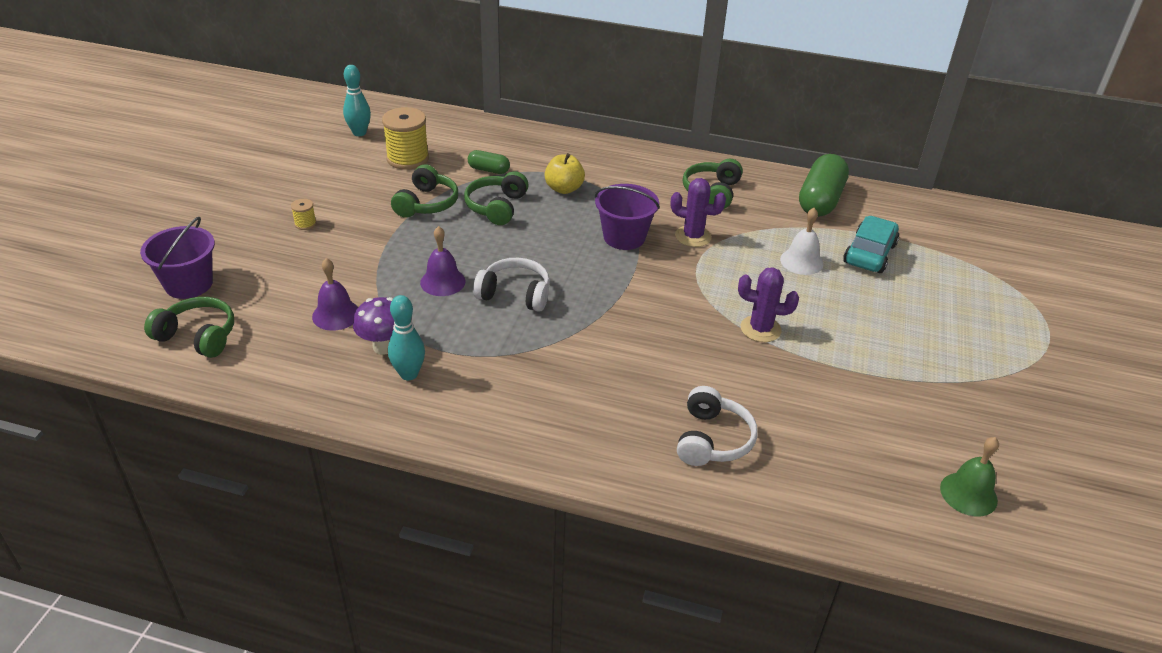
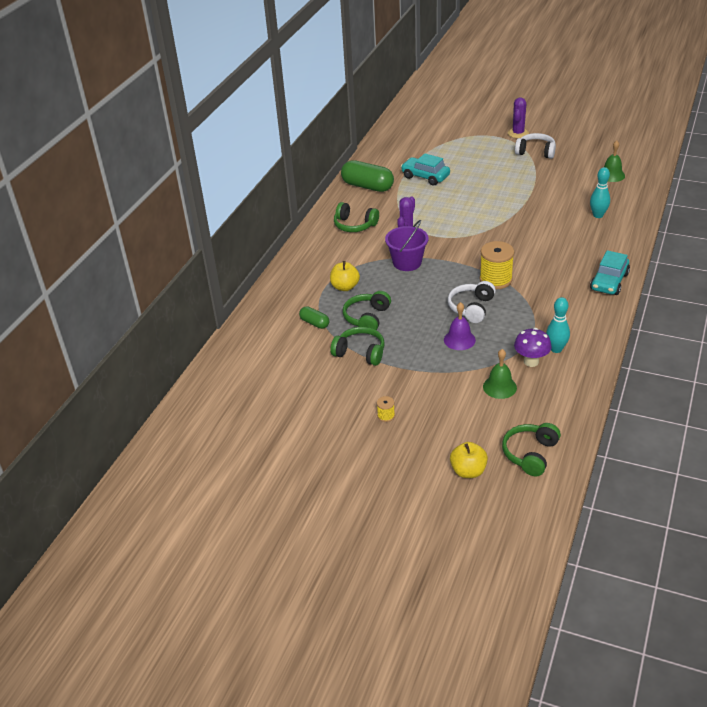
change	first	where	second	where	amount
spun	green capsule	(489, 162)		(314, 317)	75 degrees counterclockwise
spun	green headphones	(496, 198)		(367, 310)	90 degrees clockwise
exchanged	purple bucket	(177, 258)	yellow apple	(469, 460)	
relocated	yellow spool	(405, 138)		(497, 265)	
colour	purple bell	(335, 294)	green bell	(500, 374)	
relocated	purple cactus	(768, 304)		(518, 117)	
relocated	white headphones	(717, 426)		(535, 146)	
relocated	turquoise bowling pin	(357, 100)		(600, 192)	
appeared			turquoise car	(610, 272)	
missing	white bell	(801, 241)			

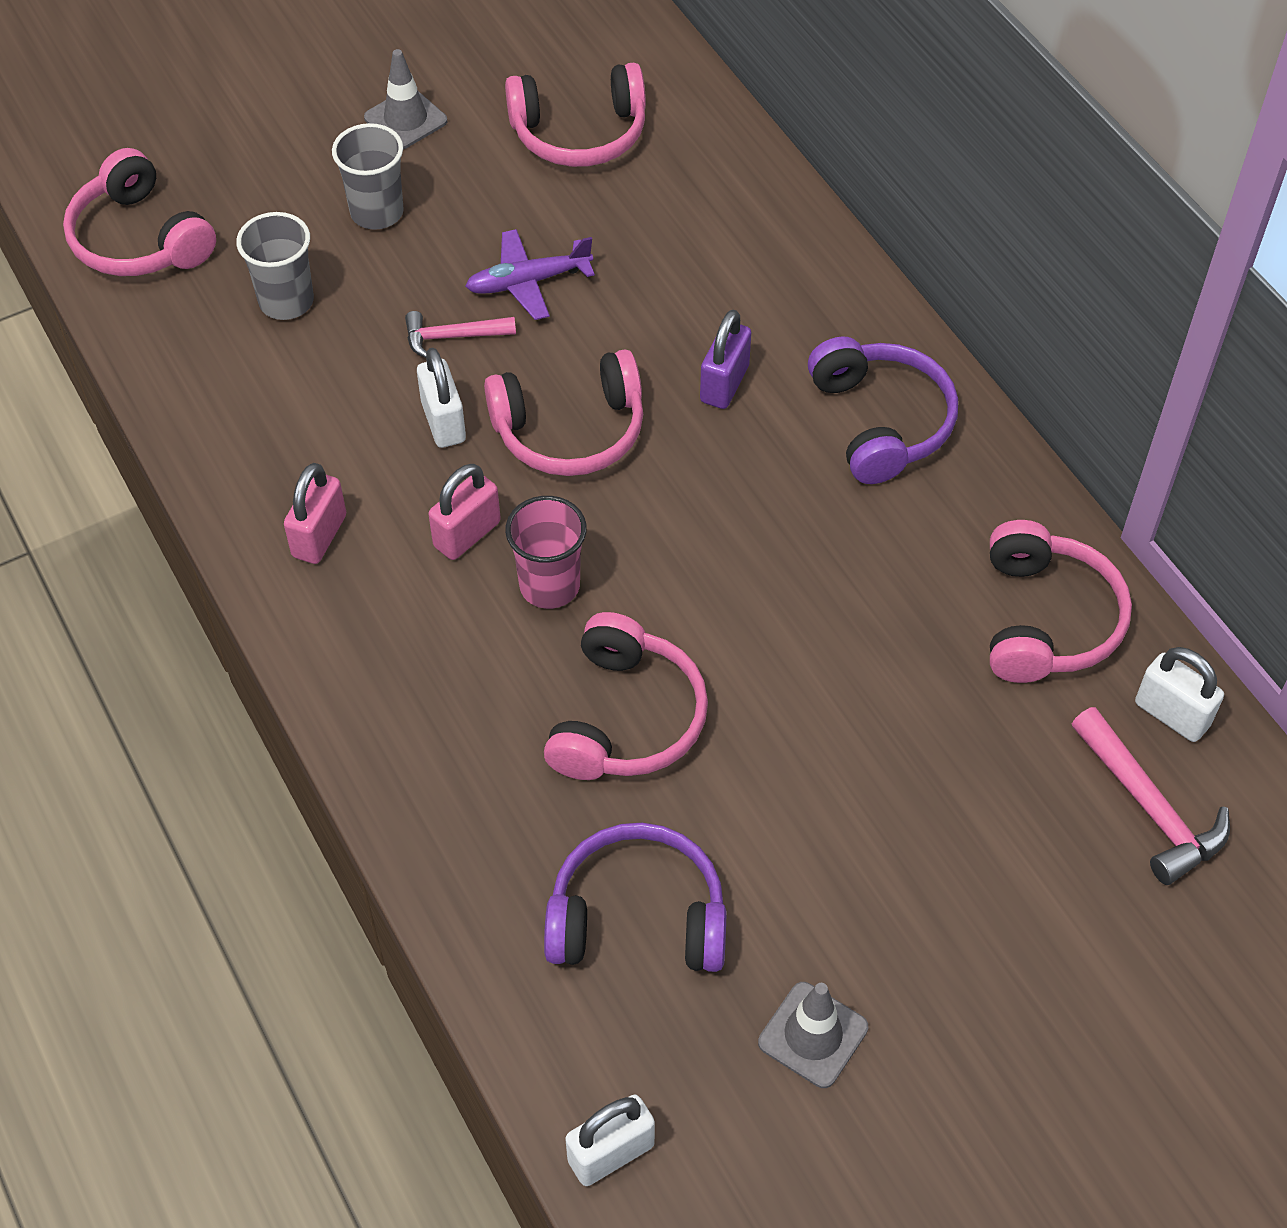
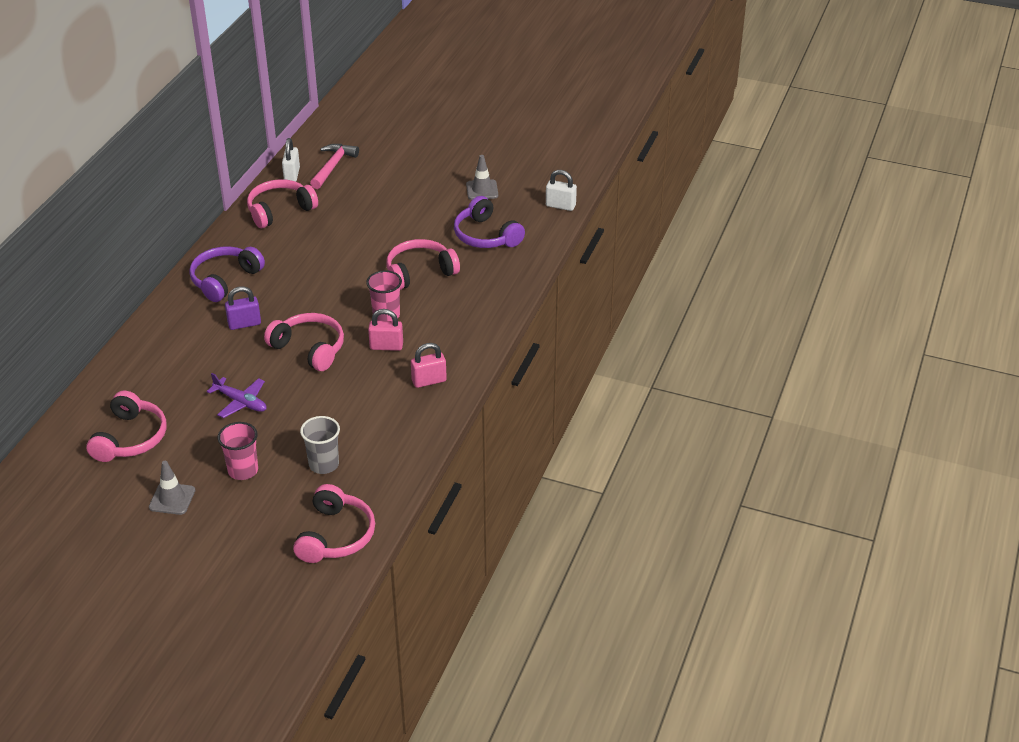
change	first	where	second	where	amount
spun	pink headphones	(575, 115)		(126, 426)	60 degrees clockwise
colour	grey cup	(368, 176)	pink cup	(238, 451)	
missing	pink hammer	(460, 334)			
missing	white padlock	(441, 398)			

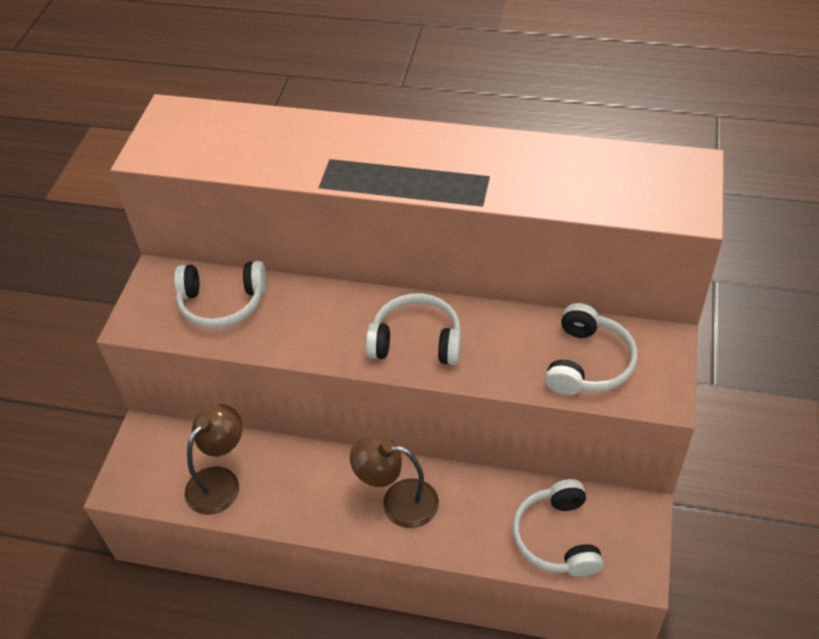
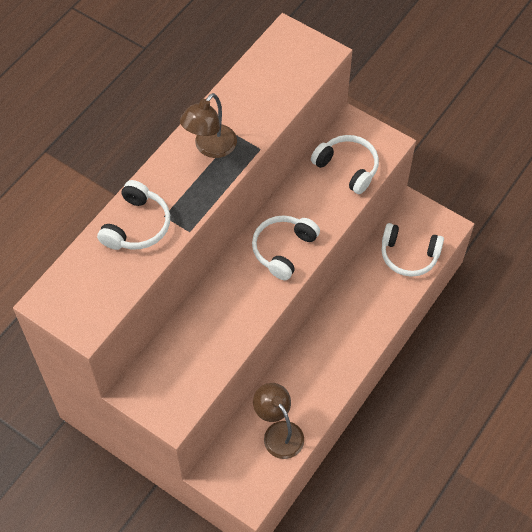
change	first	where	second	where	amount
relocated	white headphones	(220, 295)		(133, 215)	
relocated	brown lamp	(394, 481)		(208, 125)	

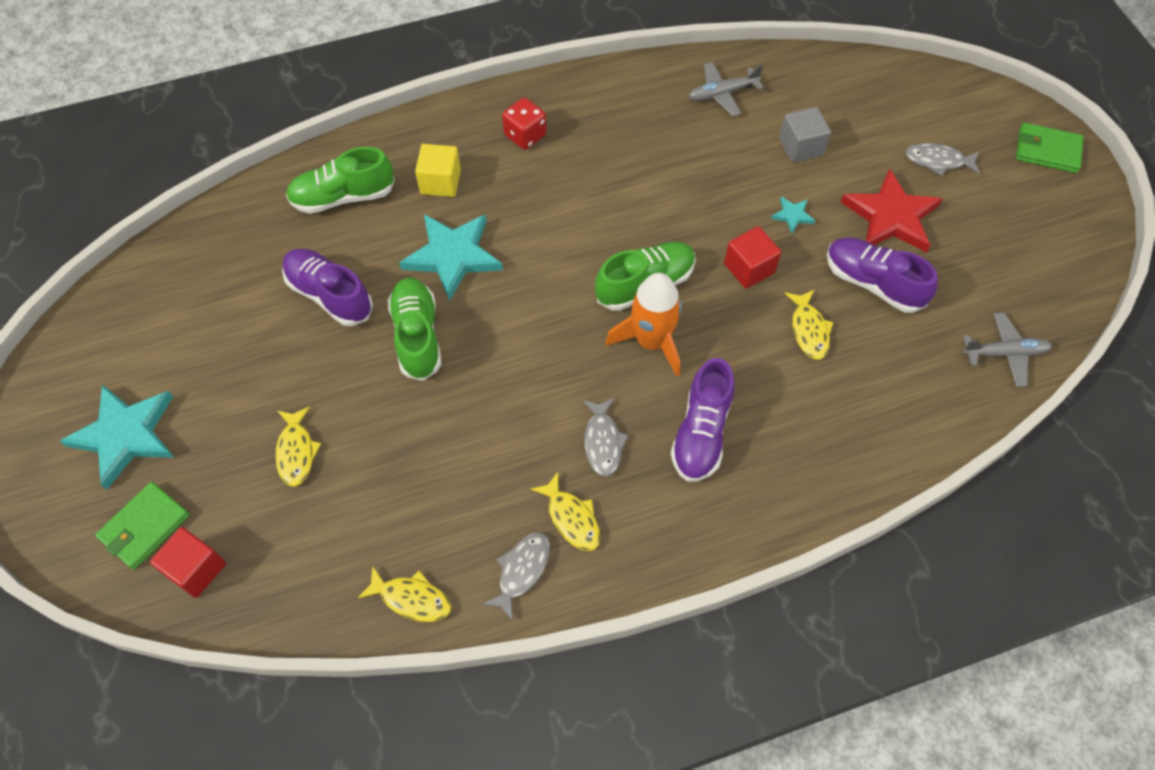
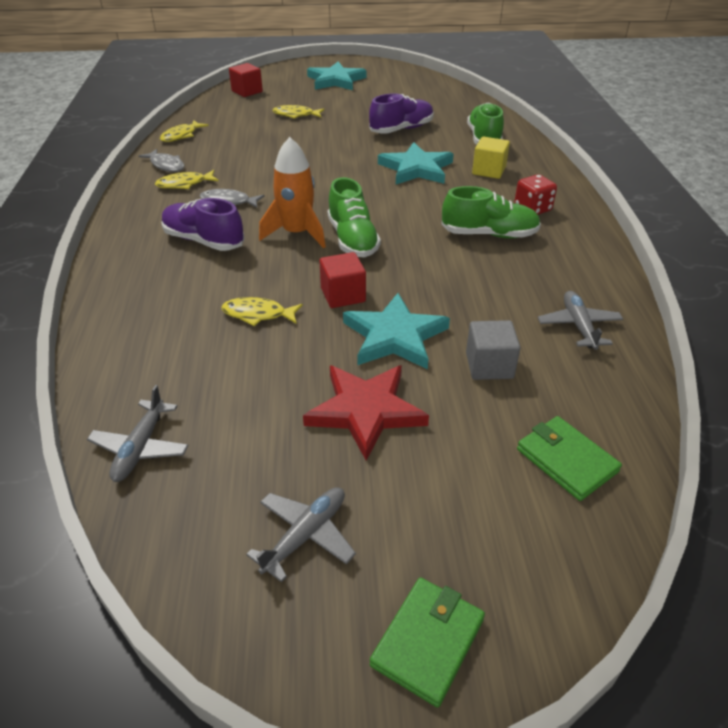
change	first	where	second	where	amount
appeared			grey plane	(301, 534)	
size	turquoise star	(793, 215)		(396, 331)	x2.28
relocated	green shoe	(415, 329)		(491, 212)	
relocated	green wallet	(142, 526)		(569, 458)	
missing	purple shoe	(882, 275)			
missing	grey fish	(942, 159)			

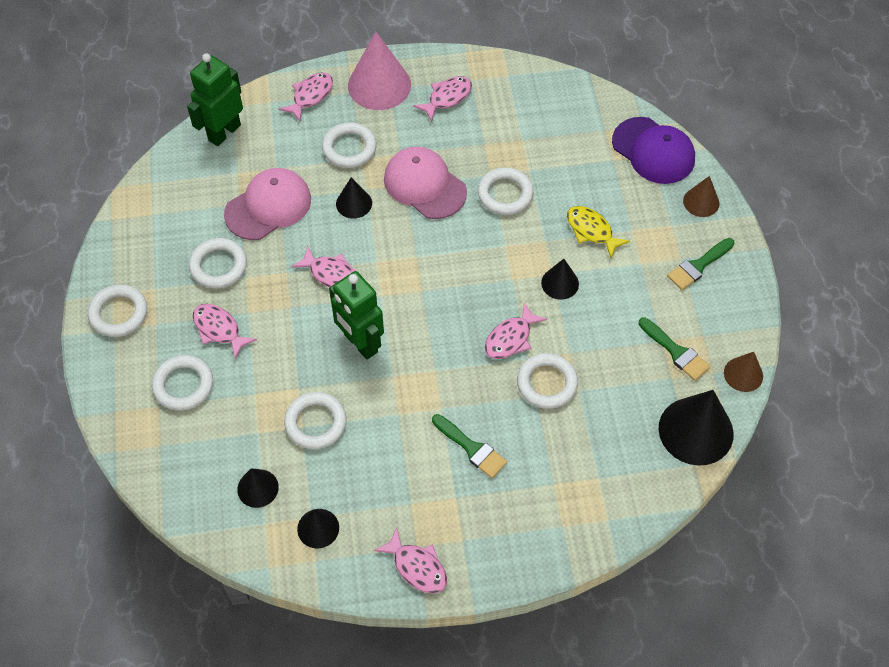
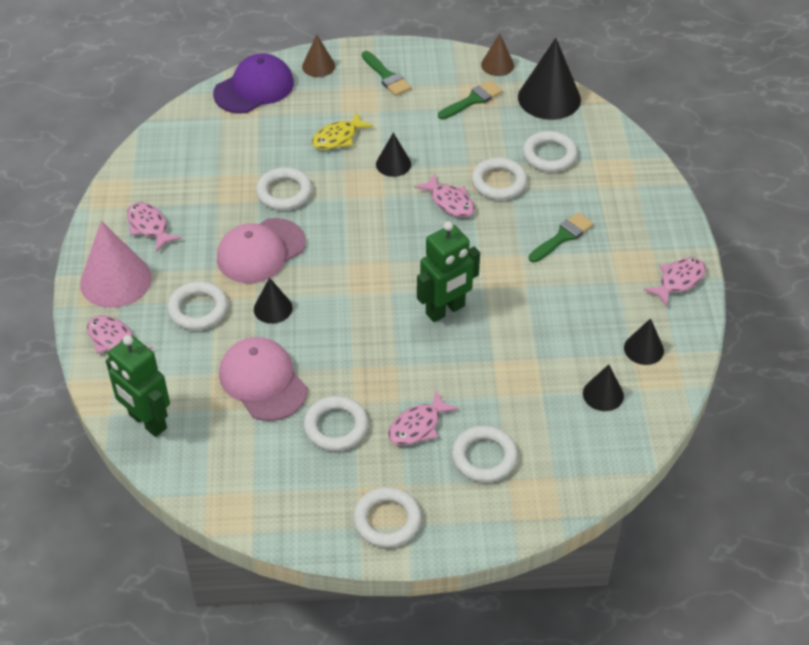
change	first	where	second	where	amount
relocated	white ring	(315, 420)		(550, 151)	
missing	pink fish	(323, 266)			

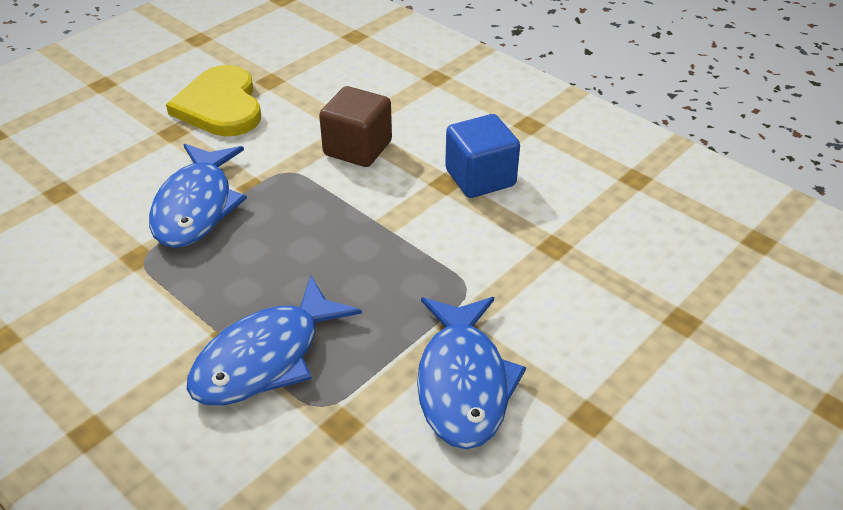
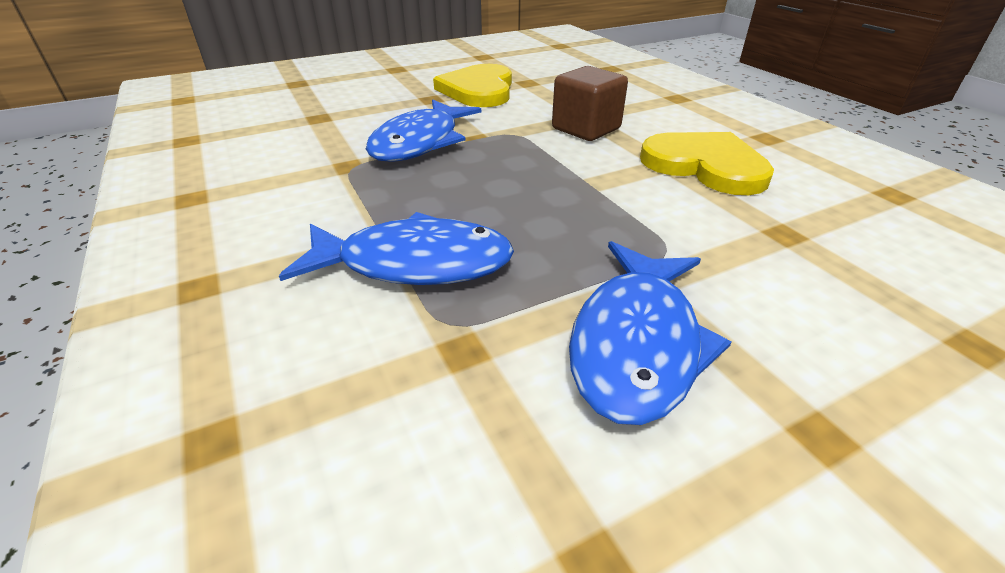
change	first	where	second	where	amount
spun	blue fish	(274, 340)		(396, 248)	150 degrees counterclockwise
exchanged	blue cube	(482, 156)	yellow heart	(707, 163)	

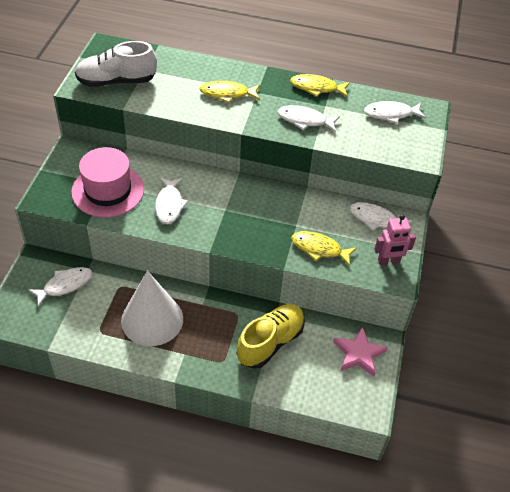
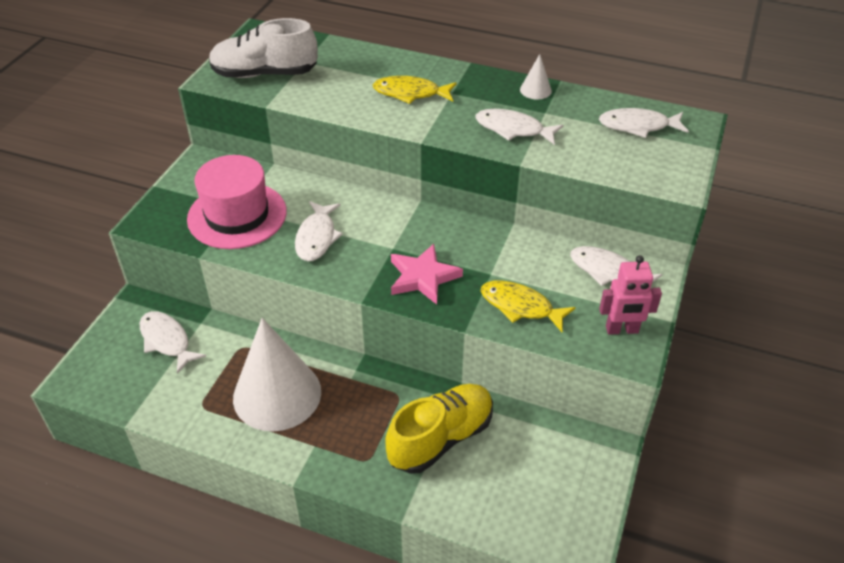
change	first	where	second	where	amount
spun	white fish	(60, 287)		(173, 342)	105 degrees counterclockwise
relocated	pink star	(360, 352)		(427, 274)	
exchanged	yellow fish	(320, 85)	white cone	(536, 76)	

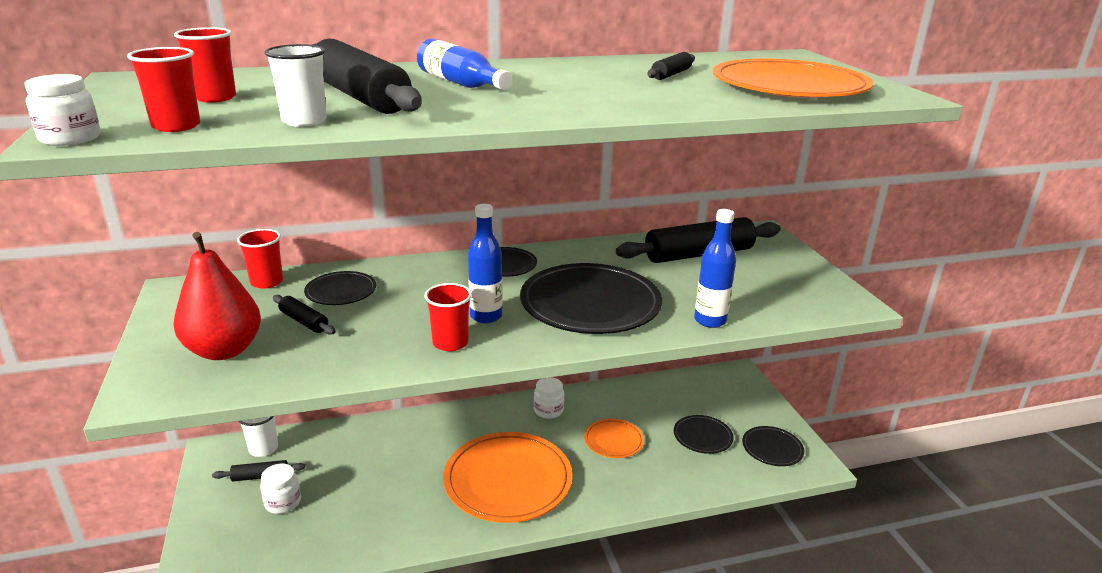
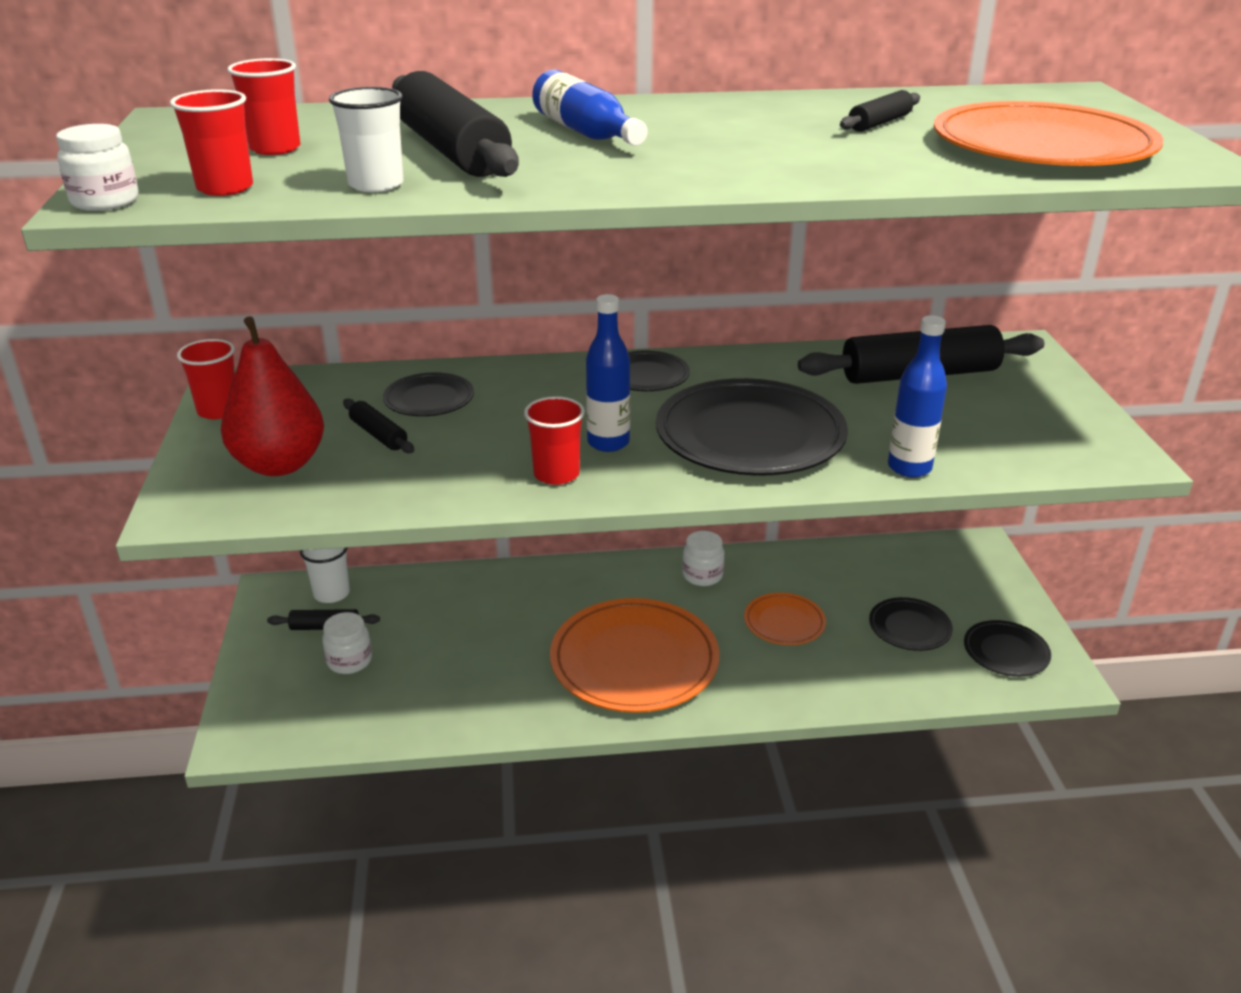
change	first	where	second	where	amount
relocated	red cup	(260, 259)		(206, 379)	

